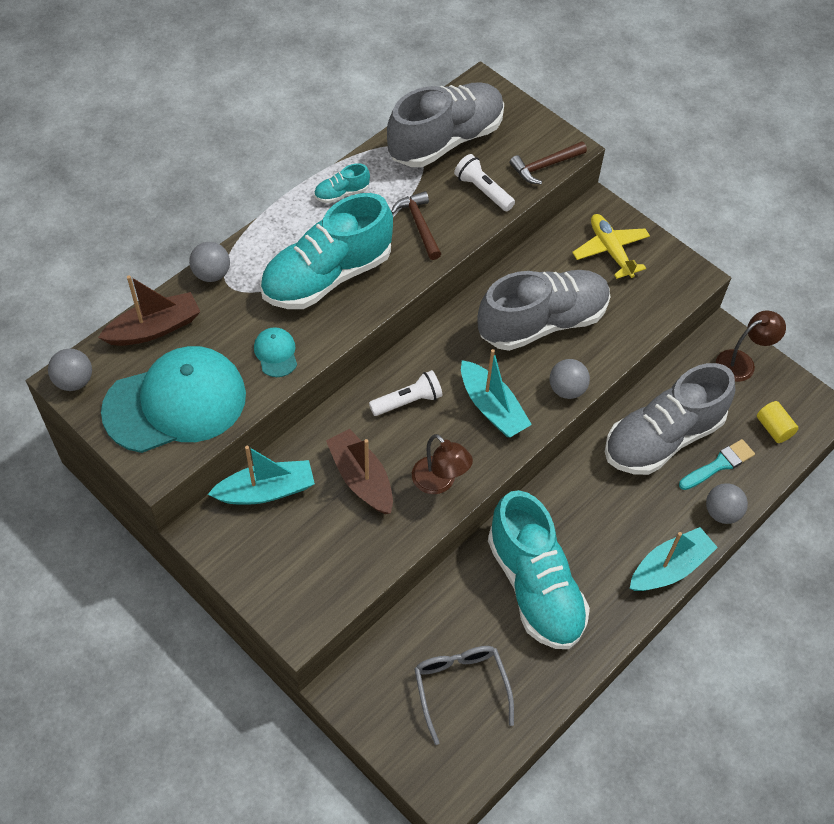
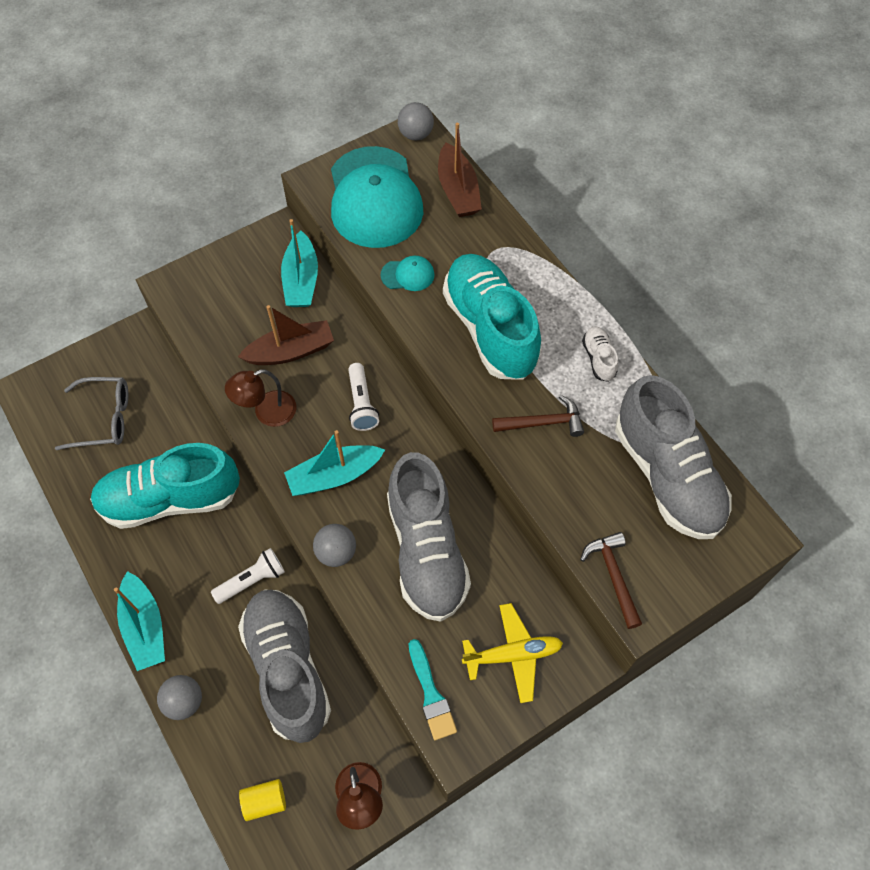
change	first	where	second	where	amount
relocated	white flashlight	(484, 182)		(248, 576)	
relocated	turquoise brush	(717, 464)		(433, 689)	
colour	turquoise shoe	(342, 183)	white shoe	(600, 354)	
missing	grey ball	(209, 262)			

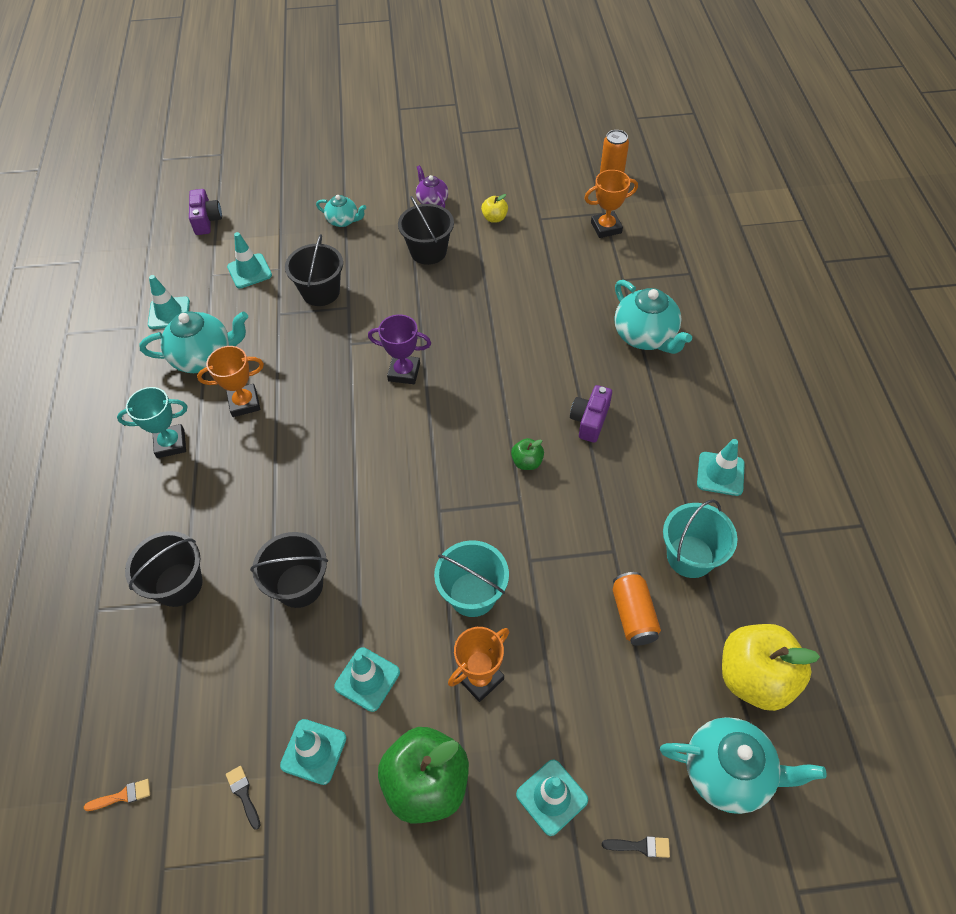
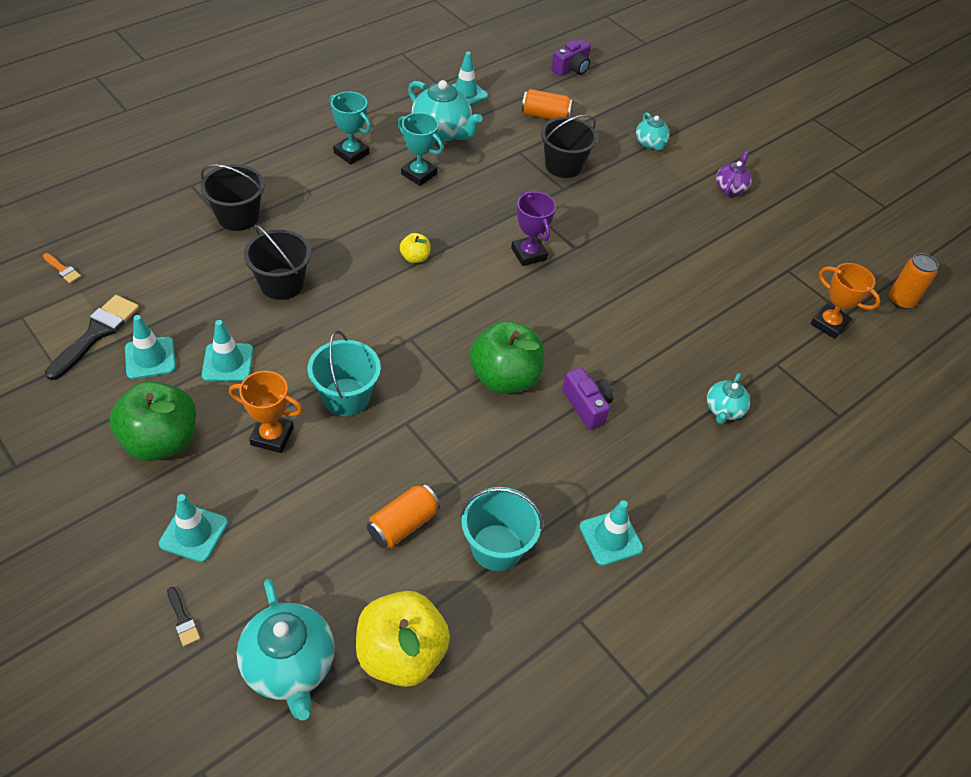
change	first	where	second	where	amount
size	black brush	(243, 798)		(92, 337)	x2.13
colour	orange trophy	(230, 381)	turquoise trophy	(420, 149)	
relocated	yellow apple	(494, 208)		(415, 248)	
size	green apple	(527, 454)		(506, 357)	x2.17
exchanged	turquoise traffic cone	(249, 260)	orange can	(547, 104)	
spun	purple camera	(591, 414)		(588, 399)	75 degrees clockwise
size	turquoise teapot	(653, 317)		(728, 398)	x0.57
missing	black bucket	(426, 230)			

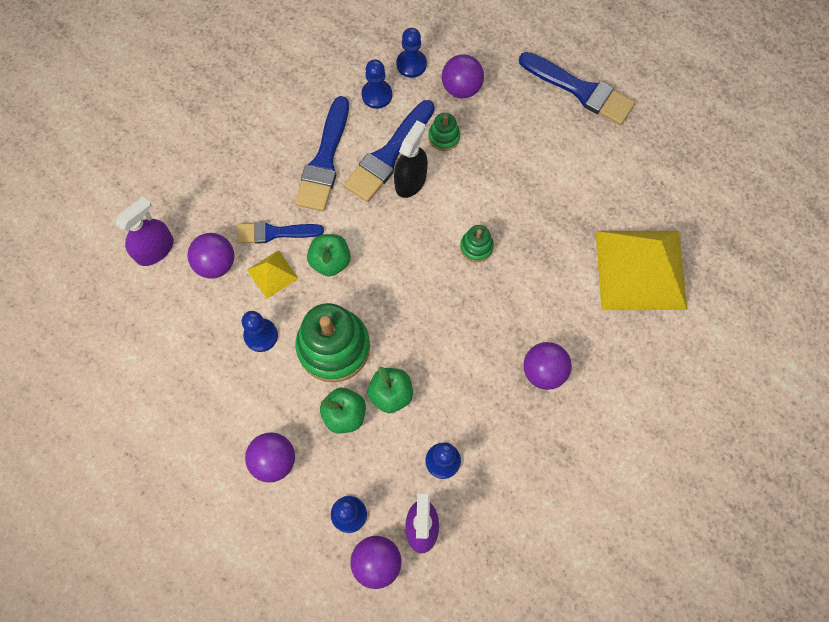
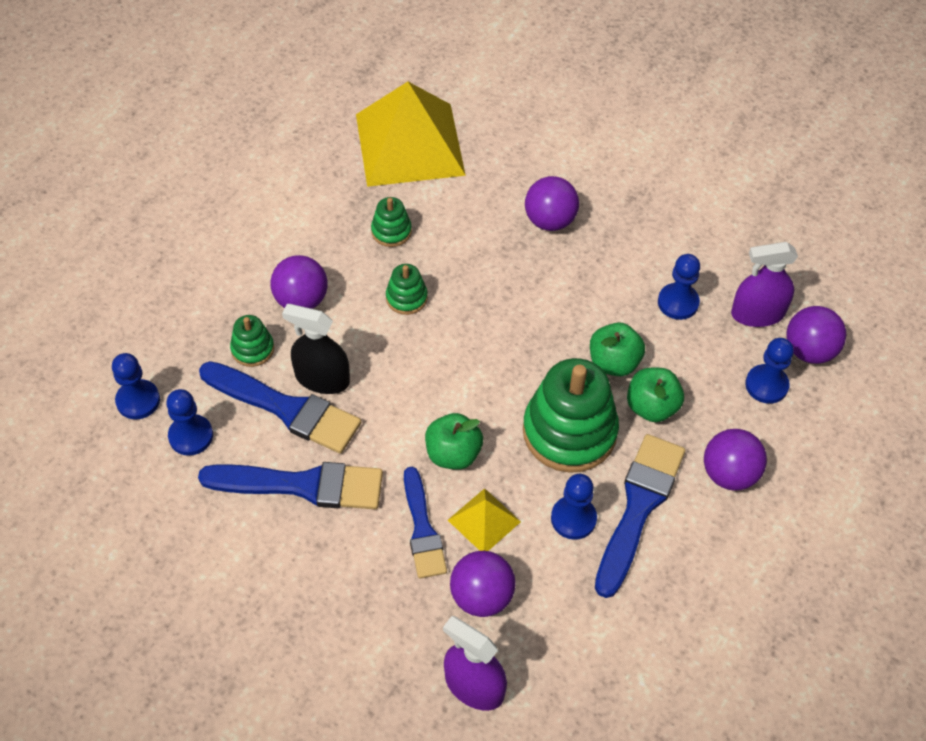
change	first	where	second	where	amount
relocated	purple ball	(463, 76)		(299, 282)	
appeared			green stacking toy	(391, 222)	
relocated	blue brush	(577, 88)		(640, 516)	

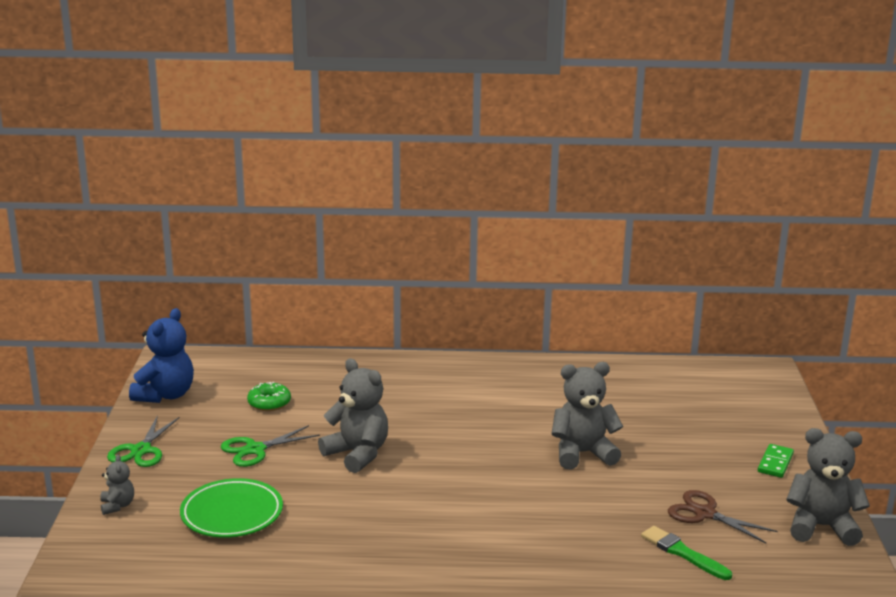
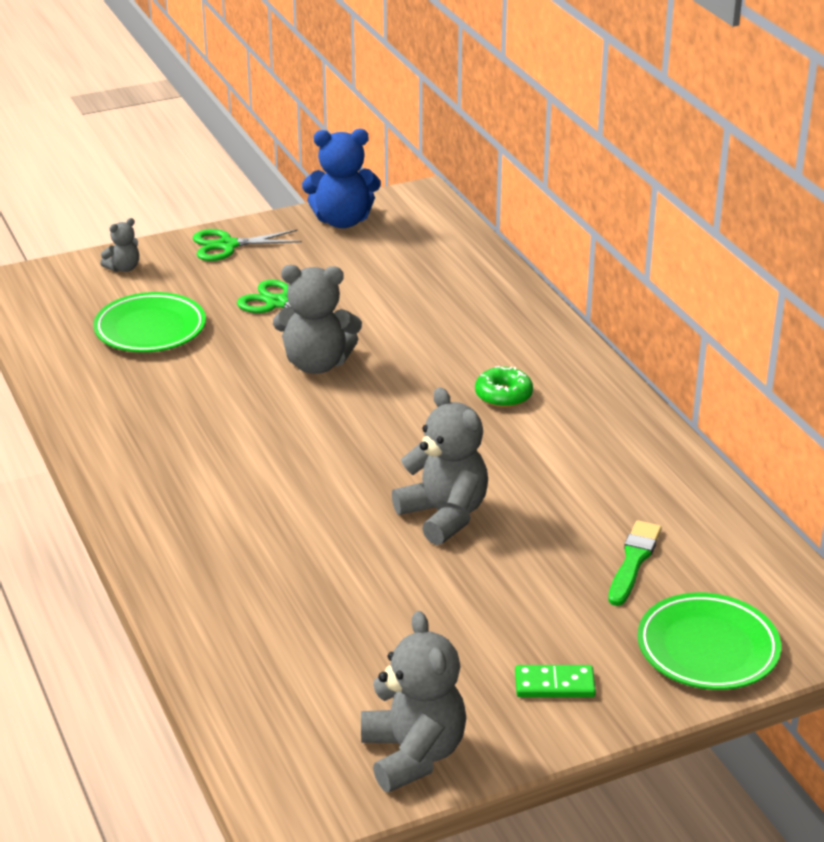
change	first	where	second	where	amount
spun	grey teddy bear	(353, 415)		(317, 319)	75 degrees clockwise
relocated	green donut	(269, 396)		(504, 387)	
relocated	green brush	(686, 553)		(635, 563)	
appeared			green plate	(709, 641)	
missing	brown scissors	(723, 516)			

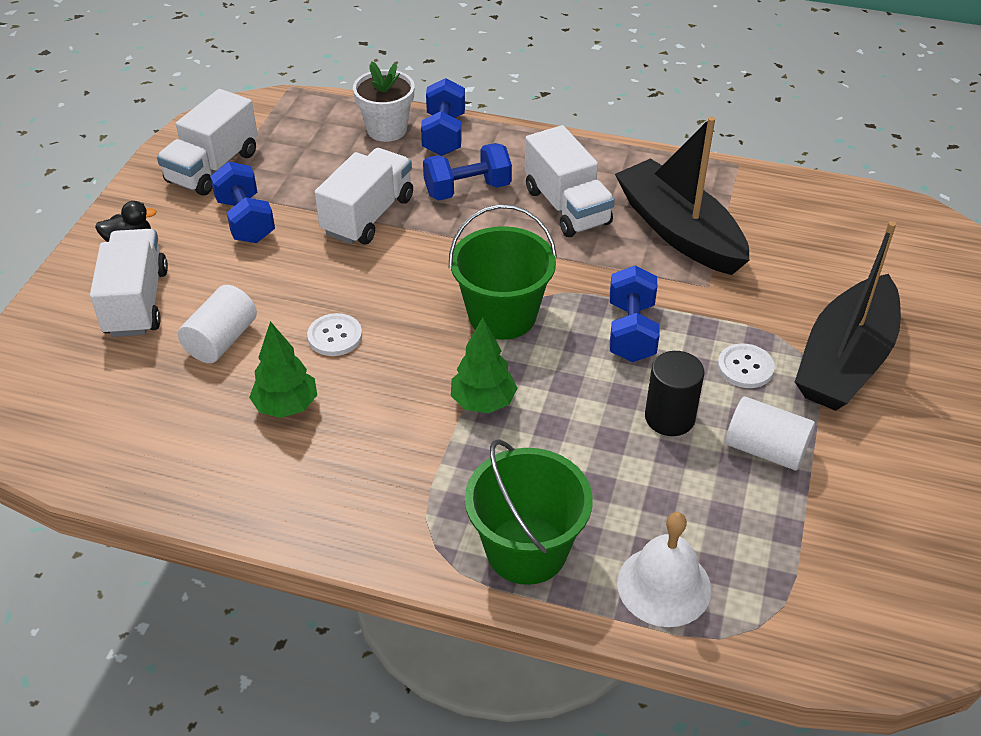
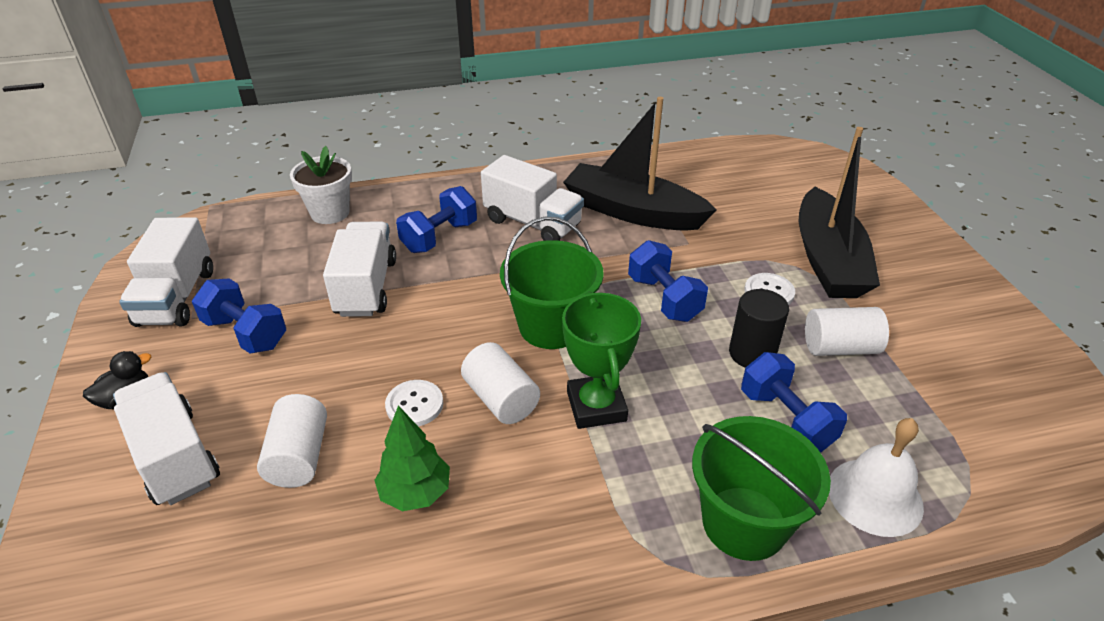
change	first	where	second	where	amount
appeared			white cylinder	(500, 383)	
exchanged	green tree	(484, 365)	green trophy	(601, 360)	
relocated	blue dumbbell	(443, 117)		(794, 402)	

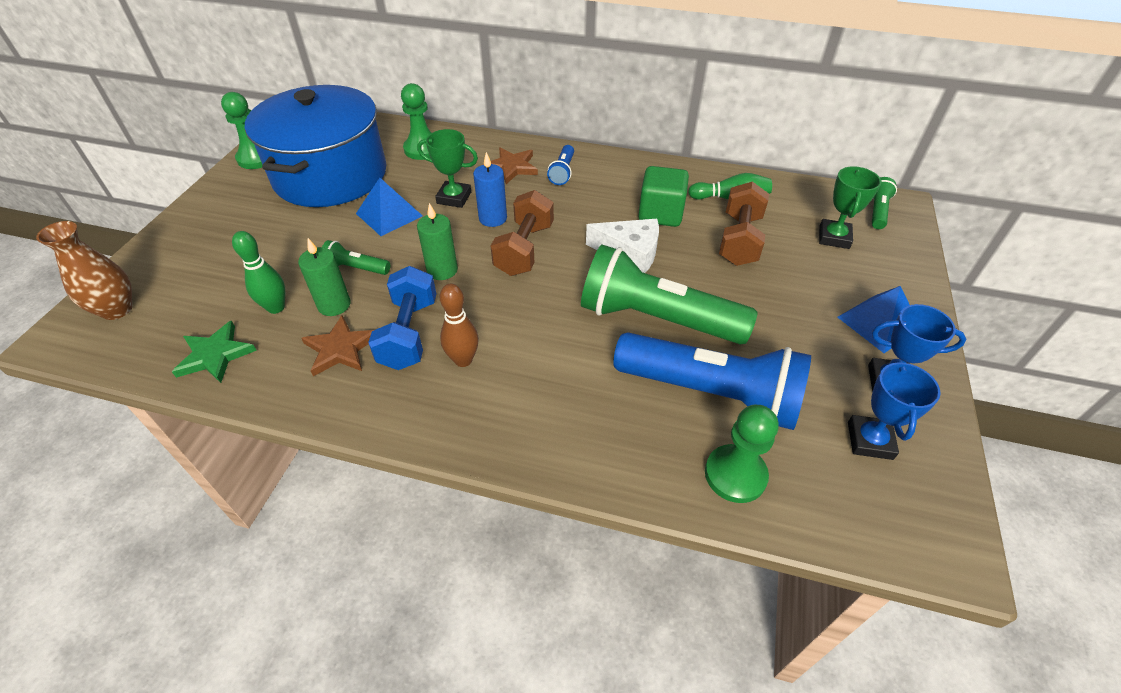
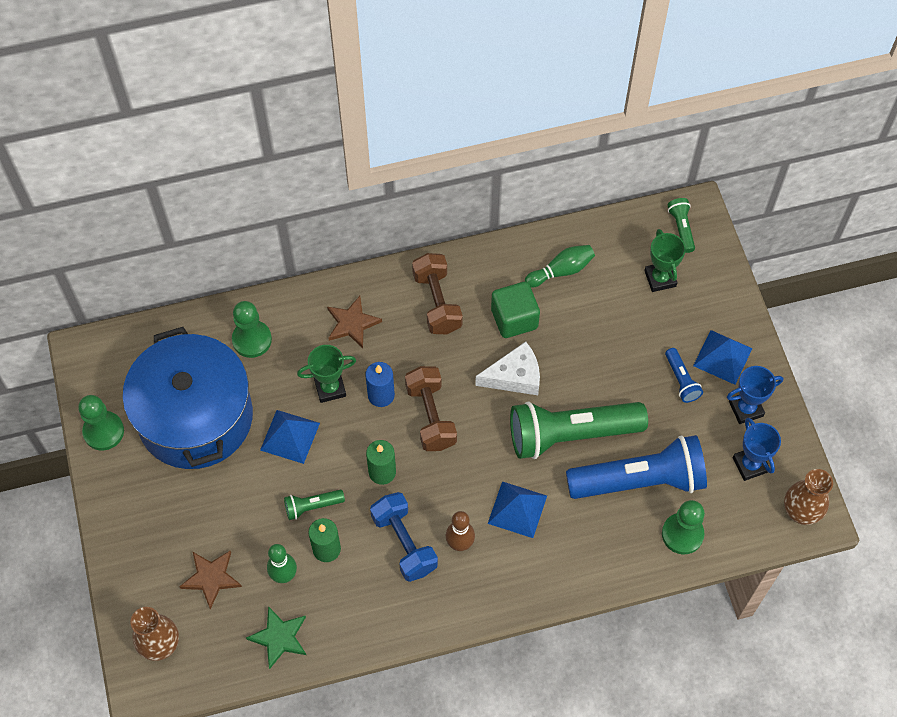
change	first	where	second	where	amount
relocated	brown star	(337, 345)		(210, 580)	
relocated	brown dumbbell	(744, 223)		(437, 293)	
appeared			blue pyramid	(517, 509)	
relocated	blue flashlight	(560, 165)		(684, 375)	
appeared			brown vase	(808, 497)	

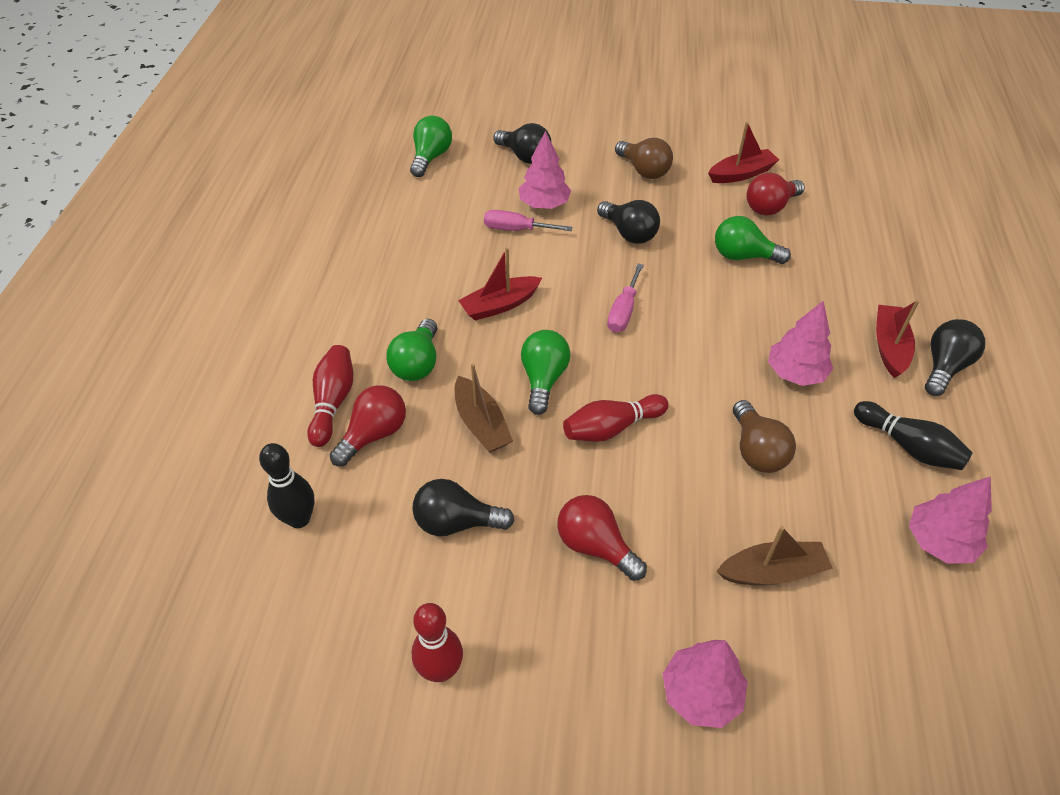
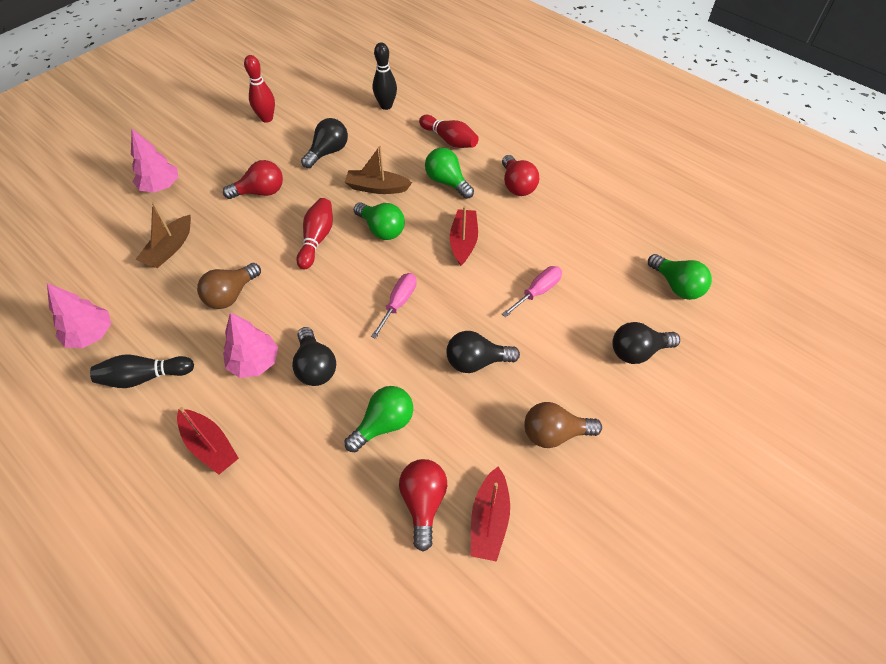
change	first	where	second	where	amount
spun	brown light bulb	(764, 436)		(229, 286)	75 degrees counterclockwise
relocated	black light bulb	(955, 357)		(314, 356)	
spun	pink screwdriver	(625, 298)		(394, 306)	60 degrees clockwise
relocated	red light bulb	(367, 425)		(520, 175)	
missing	pink tree	(545, 170)			

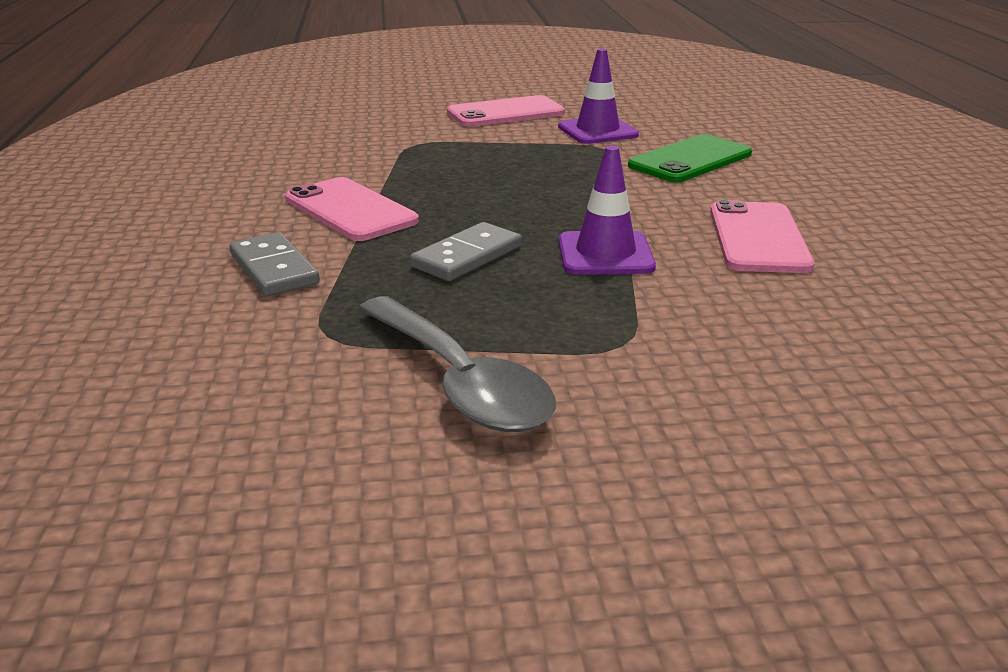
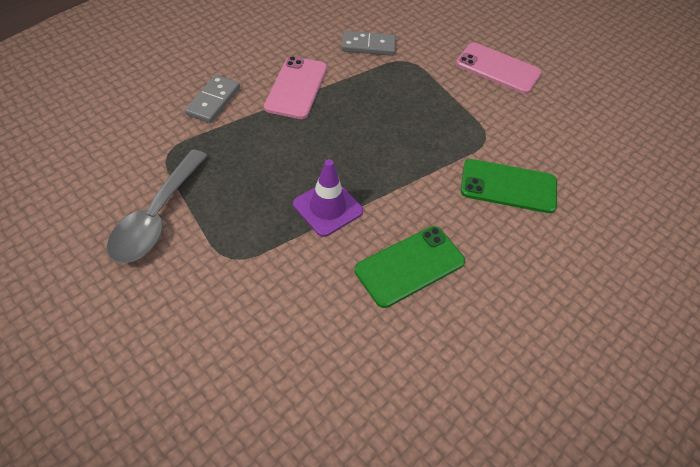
change	first	where	second	where	amount
relocated	grey domino	(466, 251)		(368, 43)	
colour	pink phone	(762, 236)	green phone	(410, 267)	
missing	purple traffic cone	(598, 96)			

